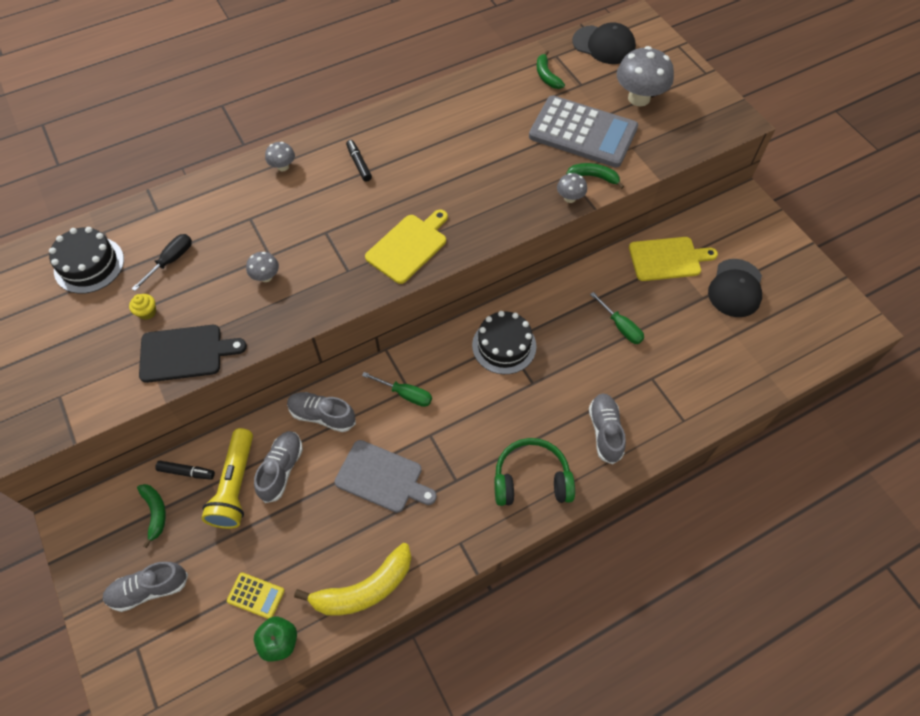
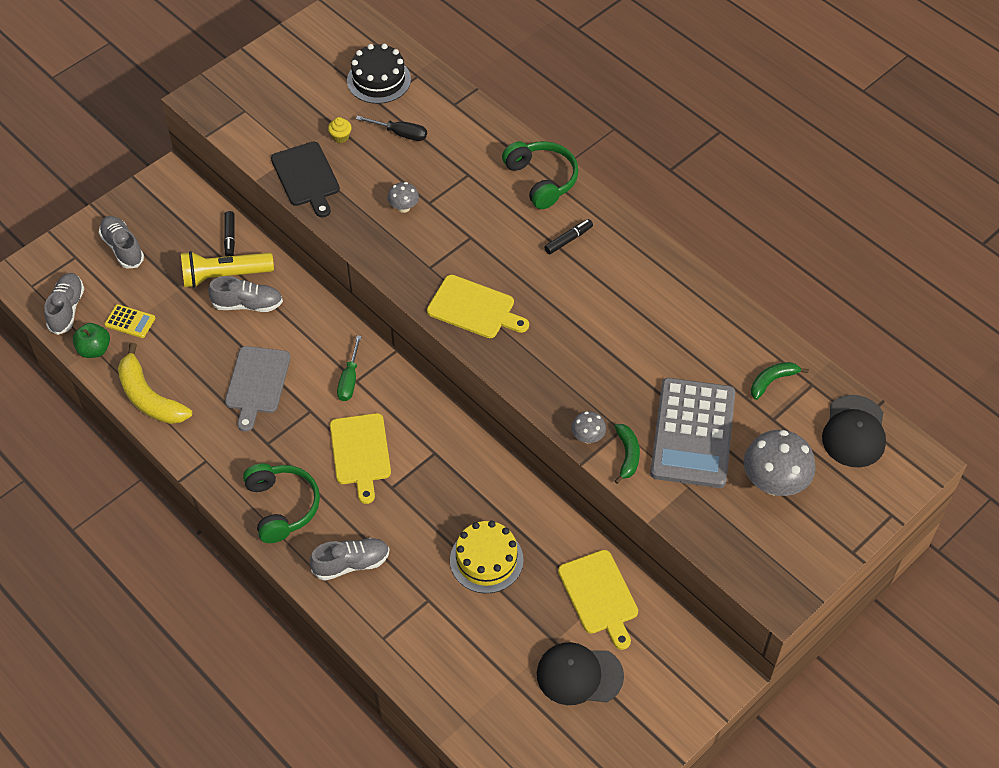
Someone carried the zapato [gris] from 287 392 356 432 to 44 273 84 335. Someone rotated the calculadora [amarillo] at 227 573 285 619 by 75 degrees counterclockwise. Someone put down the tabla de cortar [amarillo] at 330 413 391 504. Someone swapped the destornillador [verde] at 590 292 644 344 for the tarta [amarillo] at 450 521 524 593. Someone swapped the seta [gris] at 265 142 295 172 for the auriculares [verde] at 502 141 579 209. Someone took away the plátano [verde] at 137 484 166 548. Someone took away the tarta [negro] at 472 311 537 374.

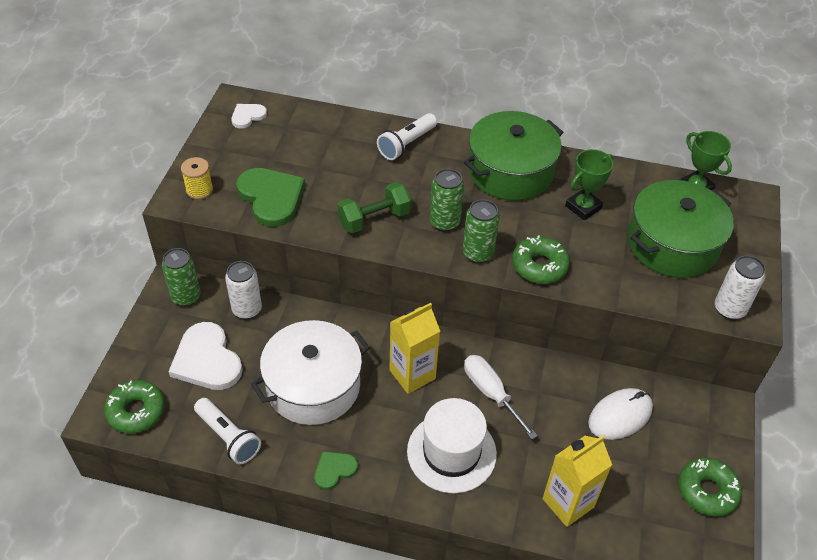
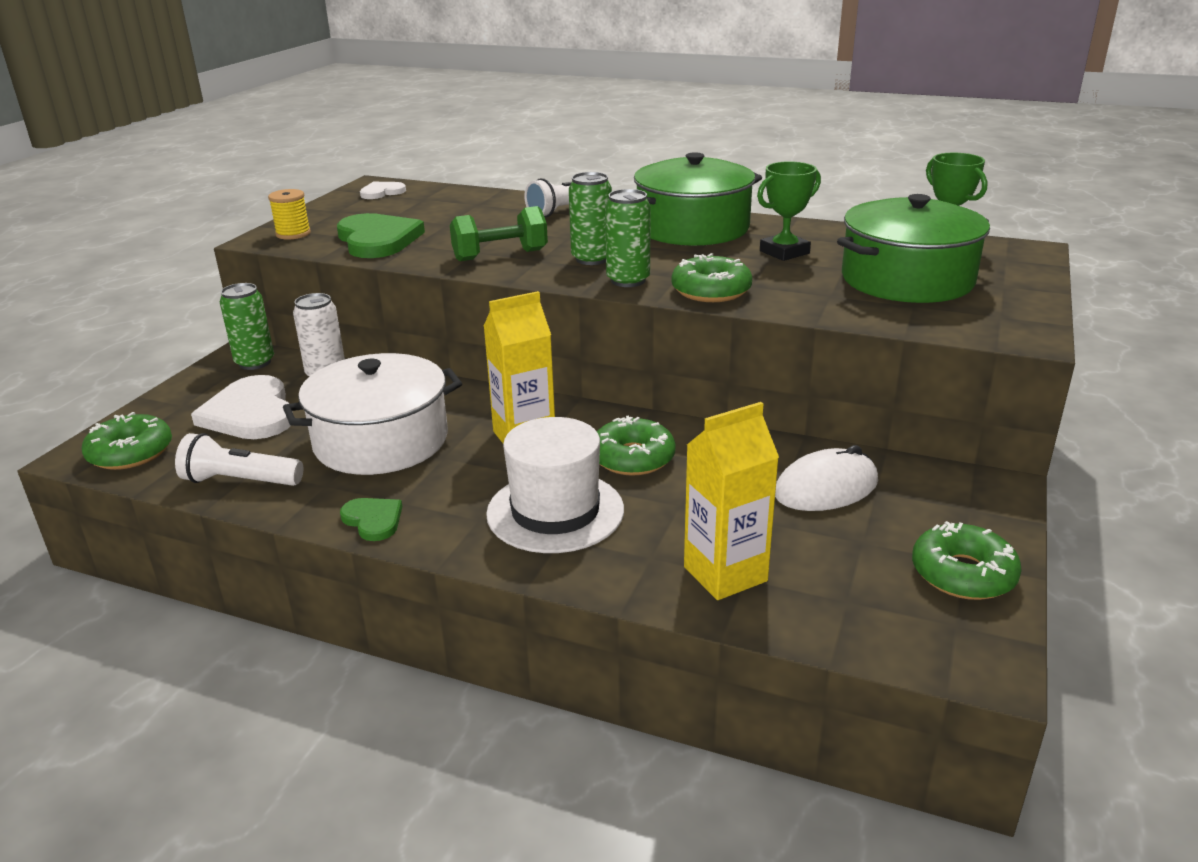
Someone rotated the lámpara de mano [blanco] at 194 398 261 464 by 135 degrees clockwise. Someone rotated the corazón [verde] at 314 451 358 490 by 75 degrees clockwise. Someone swapped the destornillador [blanco] at 464 355 538 439 for the rosquilla [verde] at 597 416 676 476. Someone took away the lata [blanco] at 715 255 766 320.

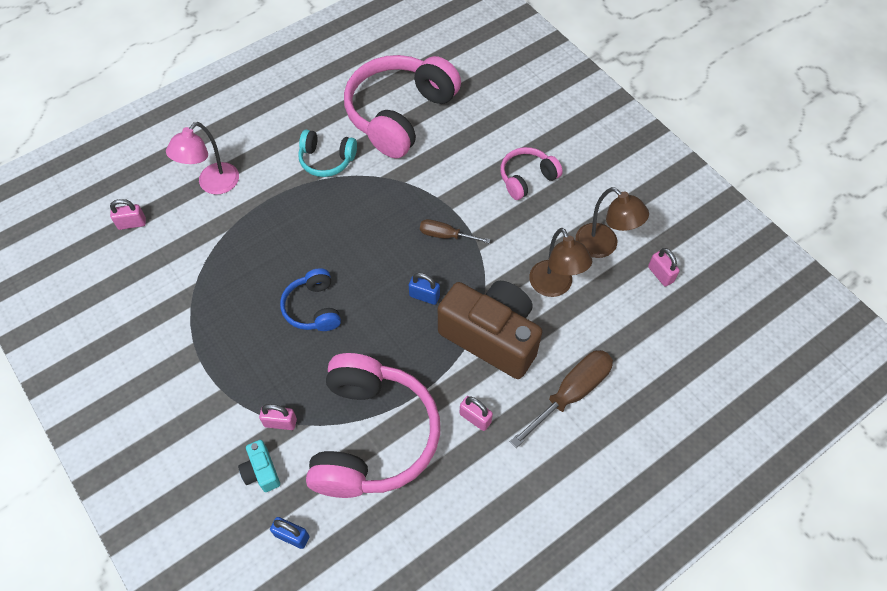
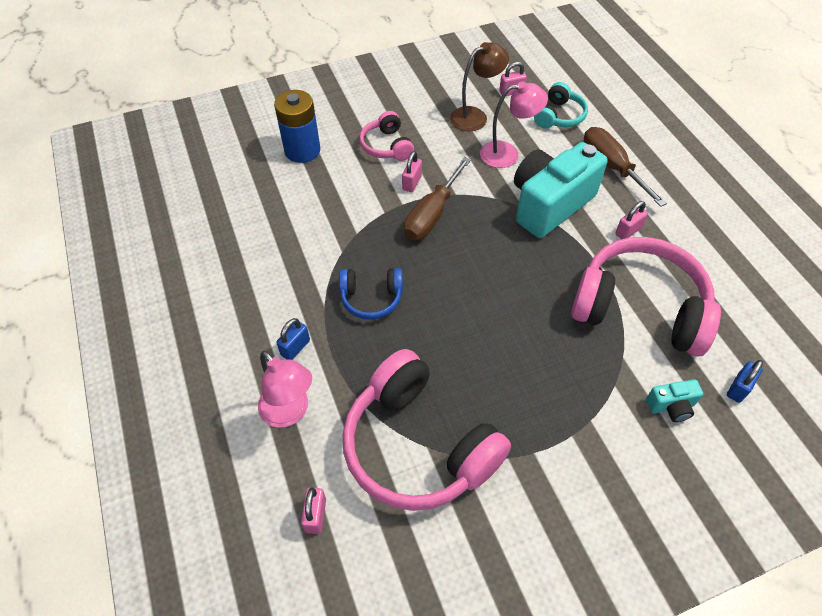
Someone put down the pila [azul] at 274 90 320 163. Someone carried the candado [azul] from 409 273 440 305 to 276 318 310 360. Someone carried the auriculares [azul] from 280 268 341 331 to 339 268 403 320. Someone carried the auriculares [rosa] from 344 55 461 158 to 343 349 511 511. Someone carried the candado [rosa] from 259 404 297 430 to 402 151 422 192. Someone scaled the destornillador [marrón] at 420 219 491 243 by 1.70. Someone repainted the lámpara [marrón] at 529 228 592 297, which became the lámpara [rosa] at 480 81 548 168. Someone repainted the cámara [marrón] at 438 281 542 379, which became the cámara [turquesa] at 514 142 608 238. Someone carried the auriculares [turquesa] from 298 130 357 177 to 534 82 588 128.

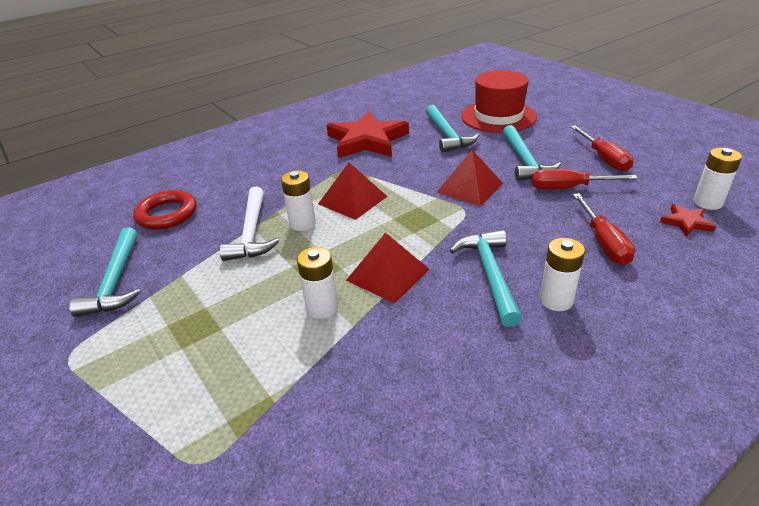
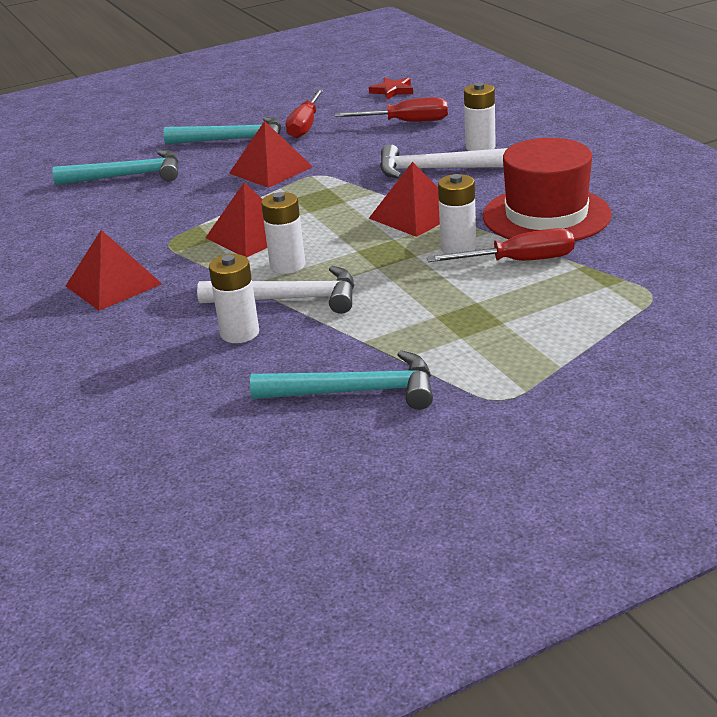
Someone put down the pirámide [rojo] at 66 230 162 311. Someone carried the pila [blanco] from 693 148 742 210 to 209 254 259 343. Someone repainted the martillo [turquesa] at 450 230 522 327, which became the martillo [blanco] at 380 144 508 179. Someone carried the destornillador [rojo] from 571 126 633 172 to 427 228 575 262. Someone carried the sombrero [rojo] from 461 70 537 133 to 483 138 612 241. Someone took away the anillo [rojo] at 133 190 197 230. Someone took away the estrella [rojo] at 327 111 409 158.

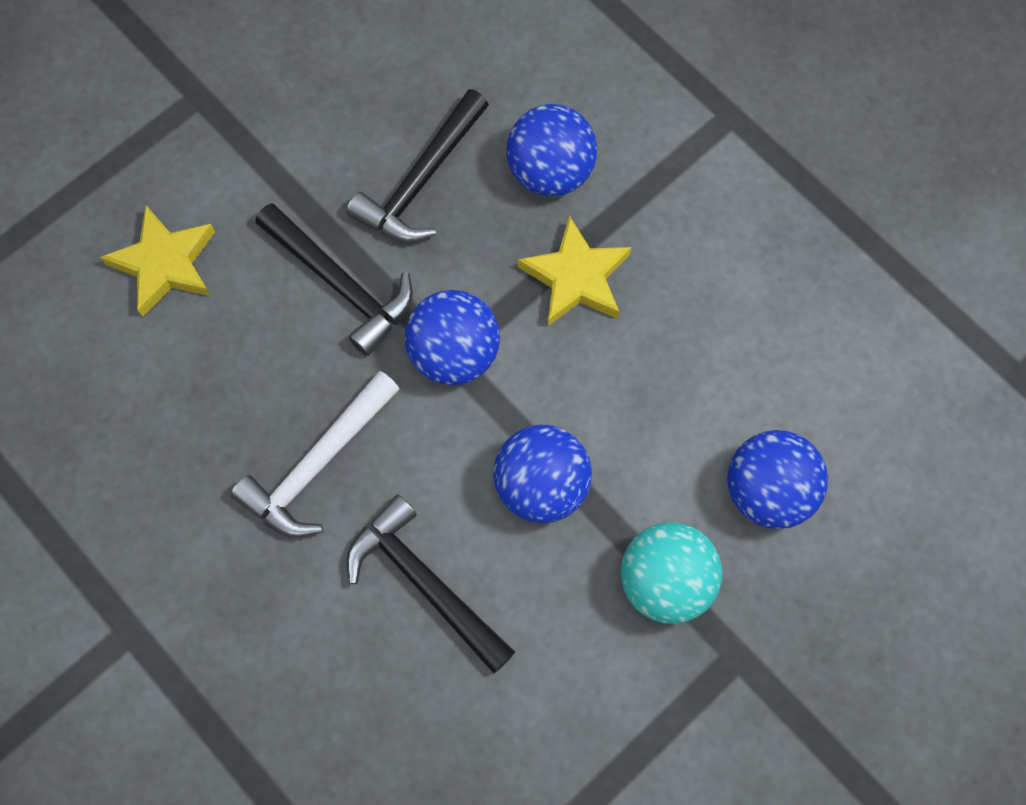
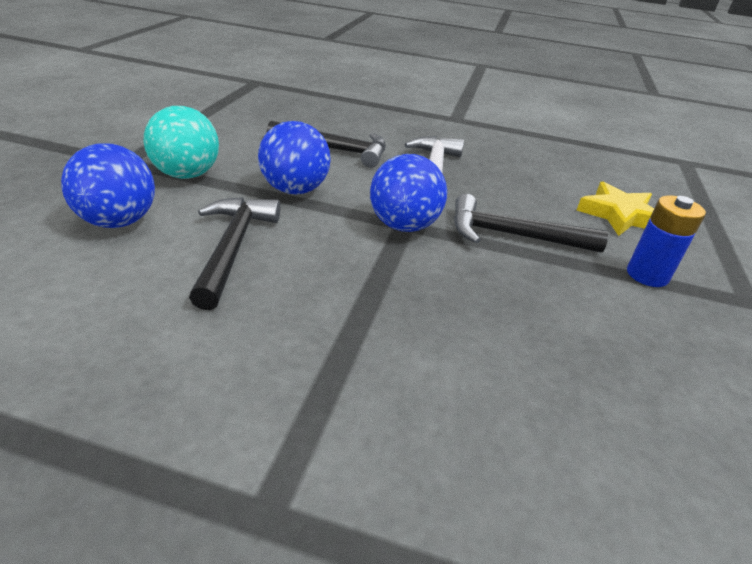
Someone carried the martillo [negro] from 346 89 489 243 to 189 197 280 310. Someone put down the pila [azul] at 627 195 706 287. Someone took away the pelota [azul] at 506 104 597 197. Someone took away the estrella [amarillo] at 518 216 631 326.

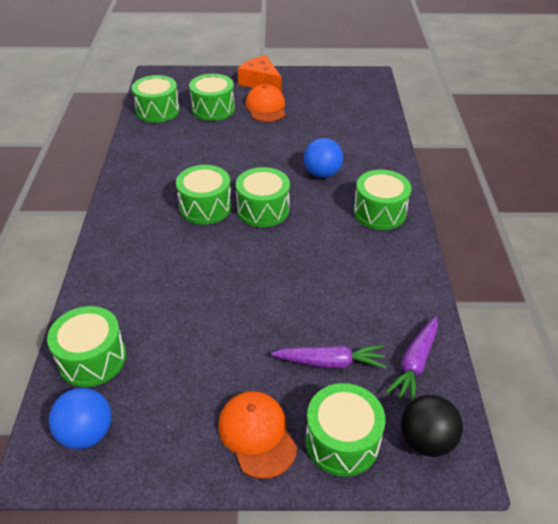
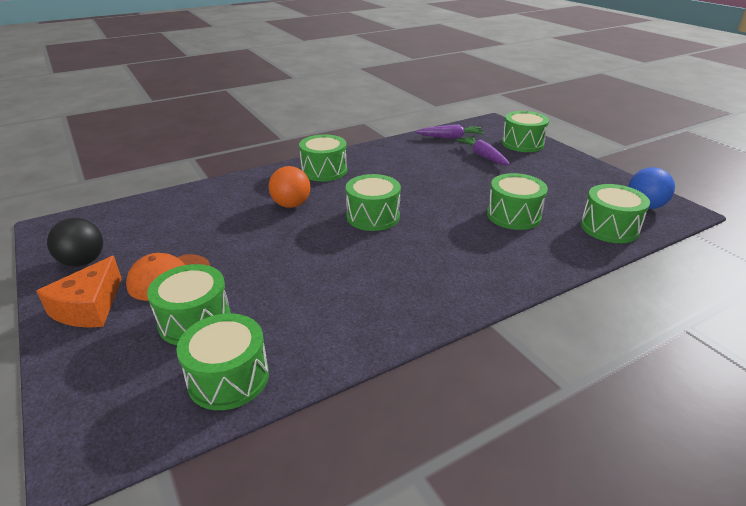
Someone carried the pelota [negro] from 401 395 463 457 to 47 218 103 267. Someone repainted the pelota [azul] at 304 138 343 178, which became the pelota [naranja] at 269 166 310 208. Someone carried the tambor [verde] from 176 165 232 224 to 487 173 548 230. Someone took away the gorra [naranja] at 218 391 297 479.

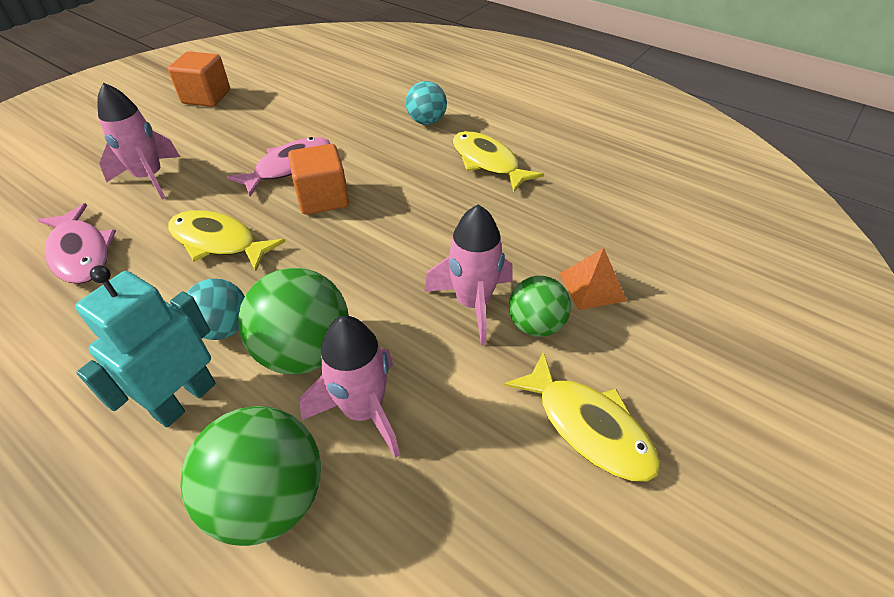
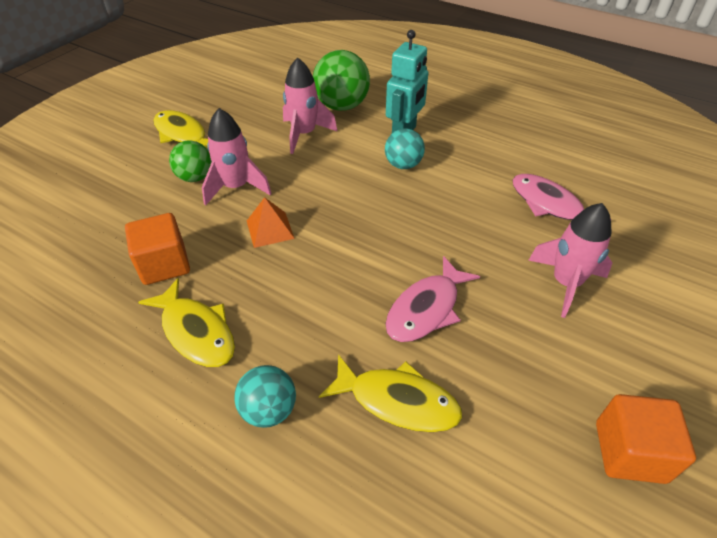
Someone carried the cubo [naranja] from 288 144 349 215 to 125 213 190 285. Someone carried the pirámide [naranja] from 559 248 627 310 to 247 197 295 248. Someone carried the pez [amarillo] from 168 210 286 271 to 319 354 462 432. Someone took away the pelota [verde] at 238 268 349 375.

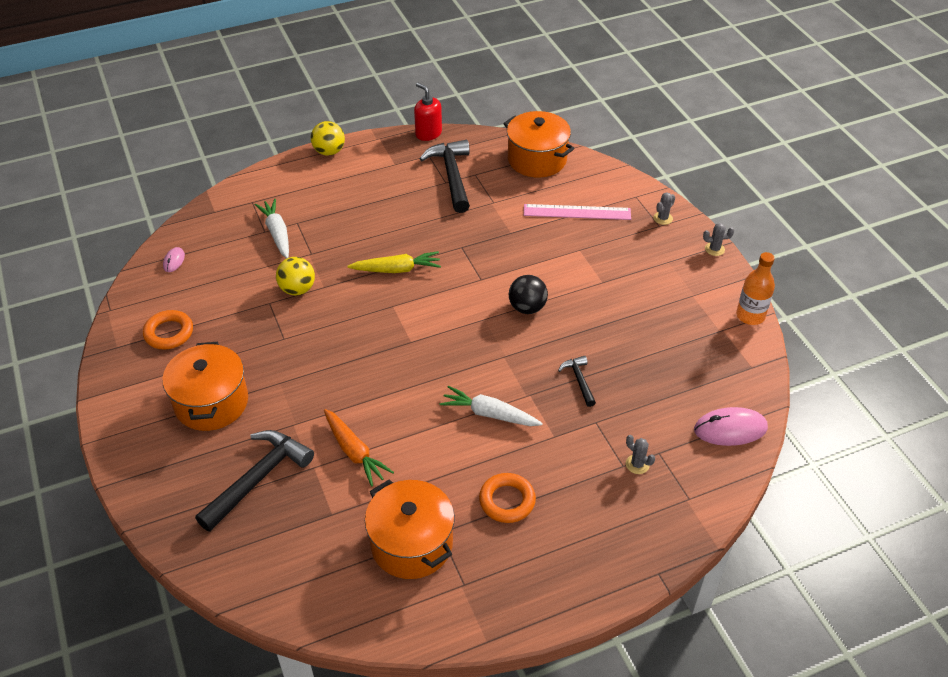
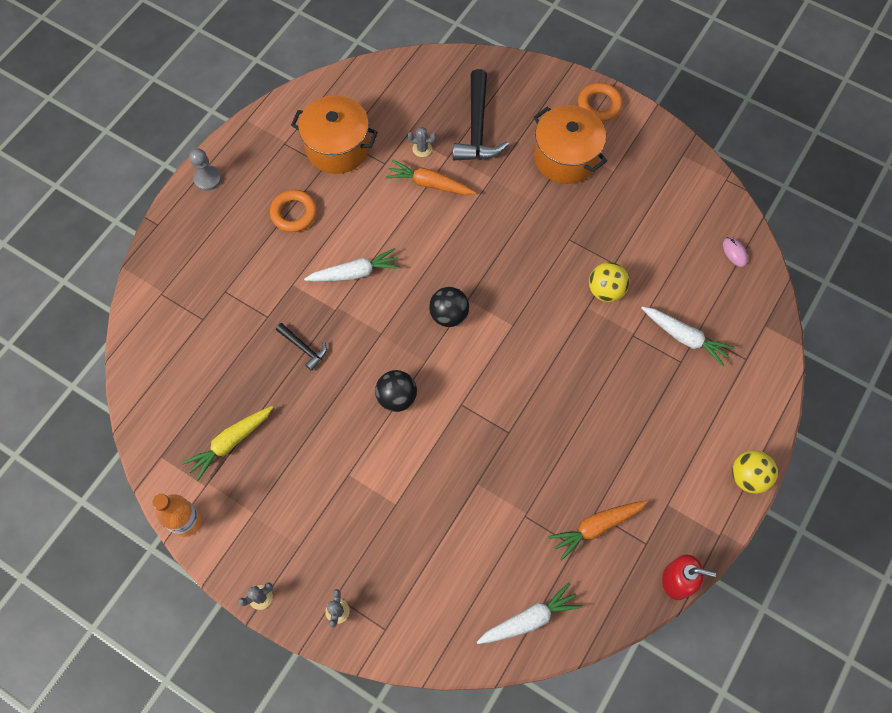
Someone carried the zanahoria [amarillo] from 348 251 441 273 to 182 406 273 481. Someone put down the peón [gris] at 190 148 221 191. Someone carried the cactus [gris] from 626 435 655 474 to 407 127 436 157. Someone put down the pelota [negro] at 429 287 469 327. Someone swapped the olla [naranja] at 503 111 575 178 for the zanahoria [blanco] at 477 582 582 644. Someone swapped the martillo [negro] at 419 140 470 213 for the zanahoria [naranja] at 548 500 648 561. Someone carried the anillo [naranja] from 143 310 193 350 to 578 83 623 122. Someone took away the regla [rosa] at 524 204 631 220. Someone took away the ratón [rosa] at 694 407 768 446.

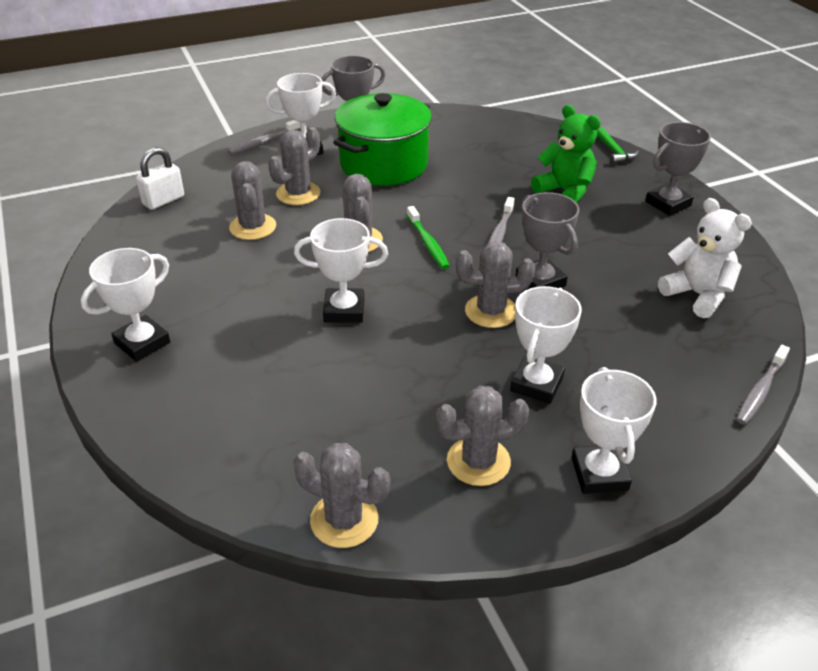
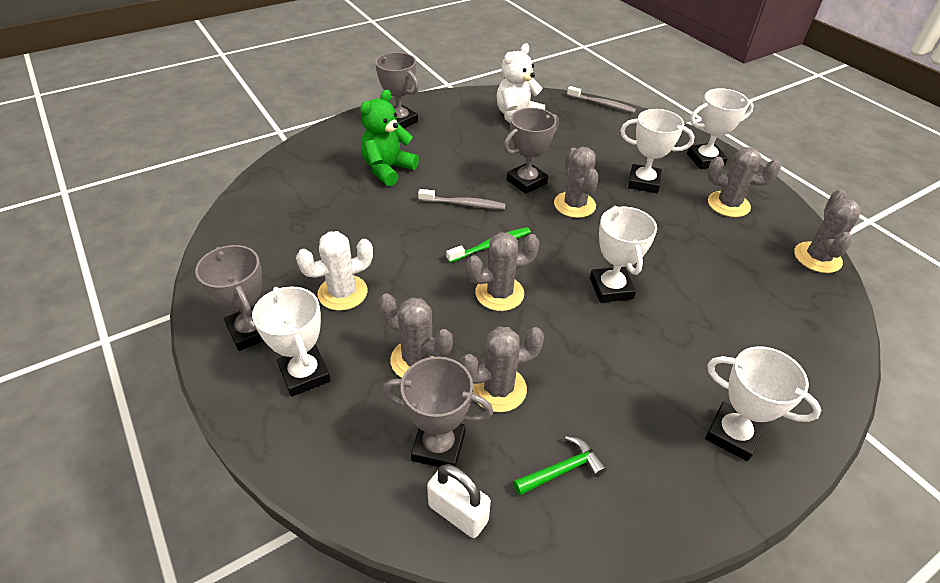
Someone swapped the olla [verde] at 333 93 432 186 for the cactus [blanco] at 296 231 373 311. Someone put down the trofeo [gris] at 383 357 493 467. Someone carried the martillo [verde] from 597 128 639 164 to 513 436 607 496. Someone rotated the cactus [gris] at 436 386 529 486 by 45 degrees counterclockwise. Someone took away the cepillo de dientes [gris] at 228 120 301 155.

